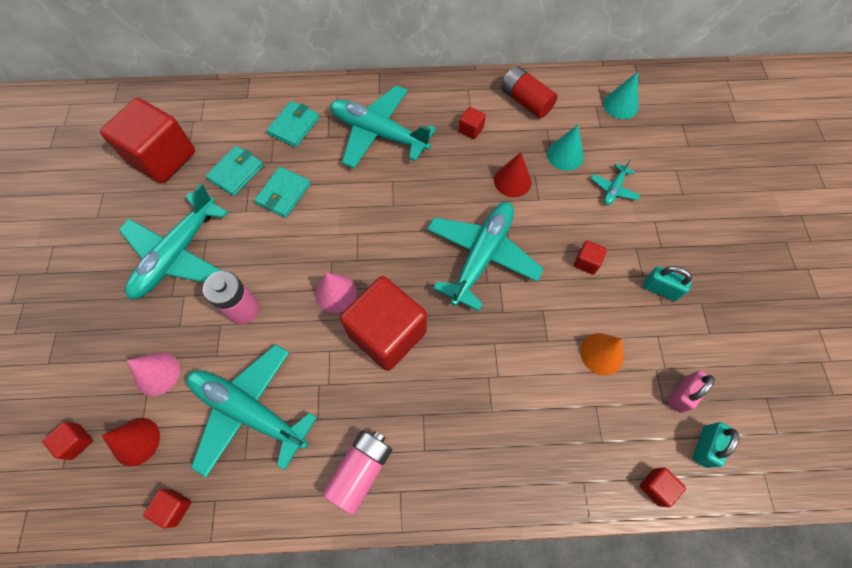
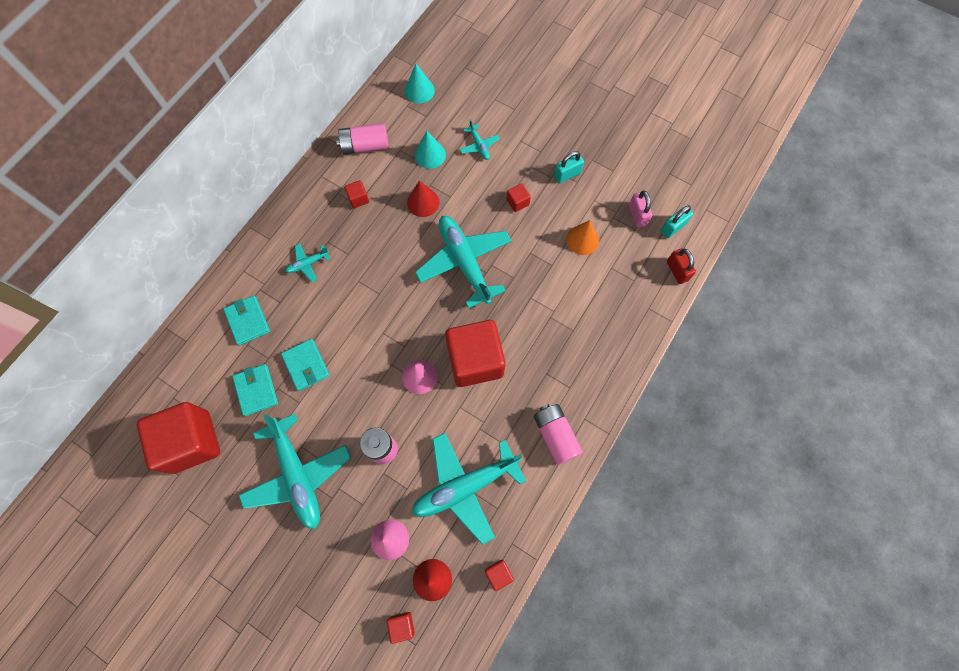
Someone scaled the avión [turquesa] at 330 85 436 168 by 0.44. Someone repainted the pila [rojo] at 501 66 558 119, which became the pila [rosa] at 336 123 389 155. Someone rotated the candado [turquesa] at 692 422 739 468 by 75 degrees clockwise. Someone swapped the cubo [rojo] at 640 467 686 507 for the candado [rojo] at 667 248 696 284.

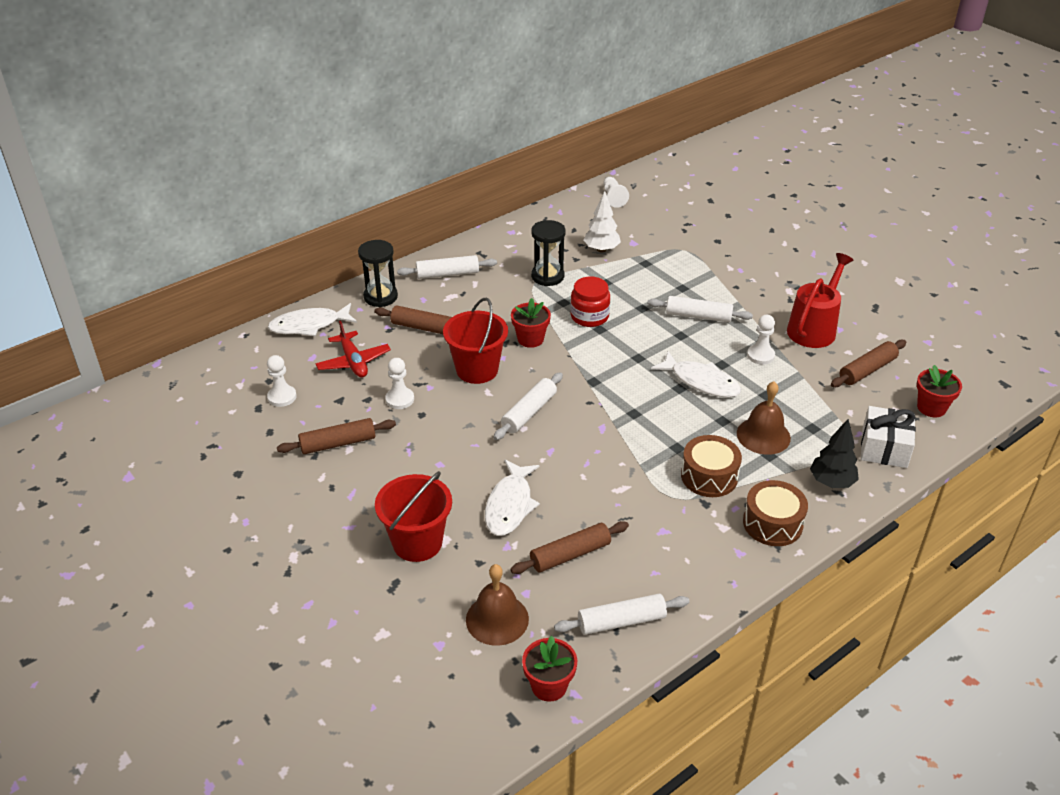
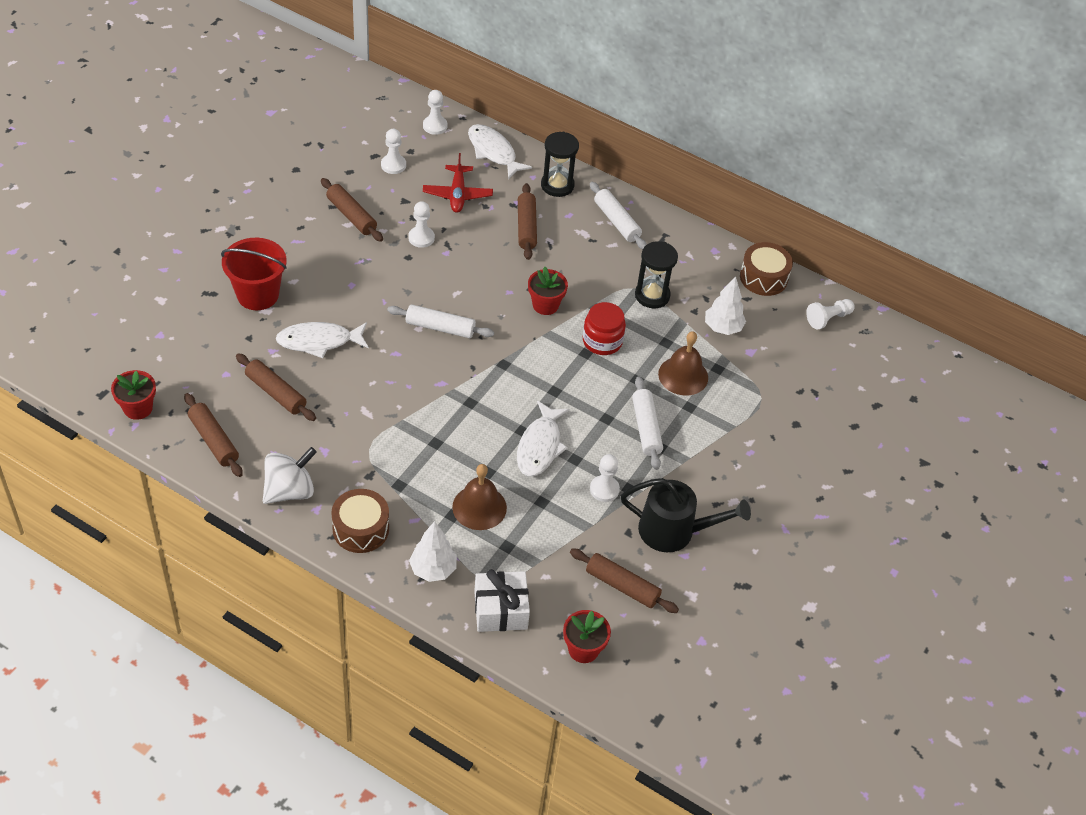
Someone repainted the rodillo [blanco] at 554 594 690 635, which became the rodillo [marrón] at 184 393 243 477. Someone put down the peonza [blanco] at 263 447 317 504. Someone repainted the árbol [negro] at 810 419 859 488, which became the árbol [blanco] at 409 521 457 582. Someone put down the peón [blanco] at 423 90 447 135. Someone rotated the avión [rojo] at 316 320 391 378 by 45 degrees counterclockwise. Someone repainted the regadera [rojo] at 787 253 853 348, which became the regadera [negro] at 621 478 751 552. Someone carried the campana [marrón] from 466 564 529 646 to 658 331 708 395. Someone carried the tambor [marrón] from 681 435 742 497 to 740 242 793 296. Someone took away the balde [rojo] at 443 298 508 384.

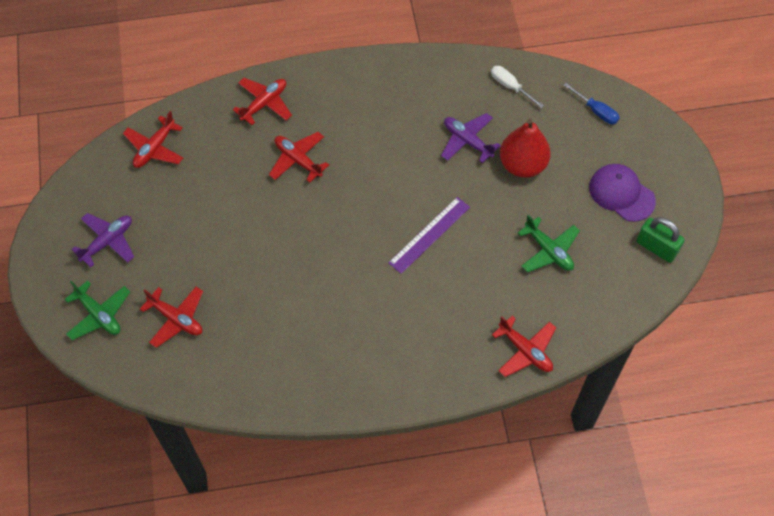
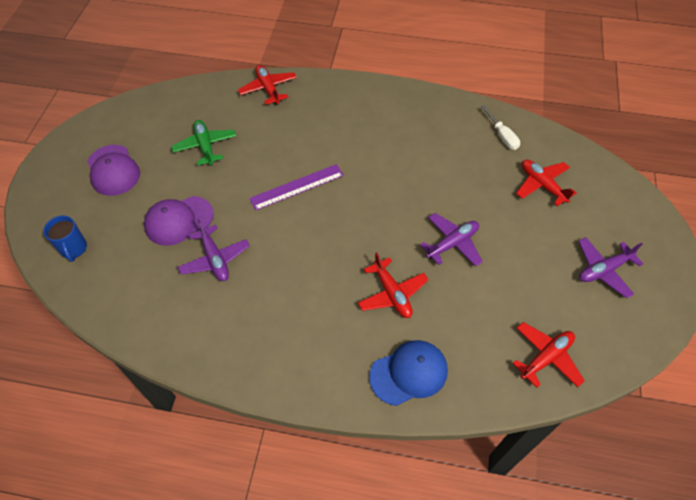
Someone swapped the destornillador [azul] at 563 83 620 124 for the taza [azul] at 43 216 87 262. Someone swapped the pera [rojo] at 500 118 551 178 for the gorra [morado] at 144 196 214 246. Someone swapped the avión [rojo] at 233 78 292 125 for the gorra [azul] at 369 340 448 406. Someone put down the avión [morado] at 420 213 483 267. Someone carried the destornillador [blanco] from 491 66 544 108 to 481 105 520 150. Someone took away the avión [verde] at 65 281 130 340. Someone took away the candado [verde] at 636 217 685 263.

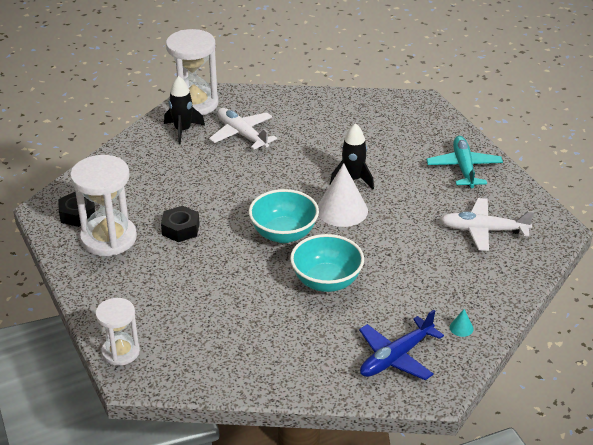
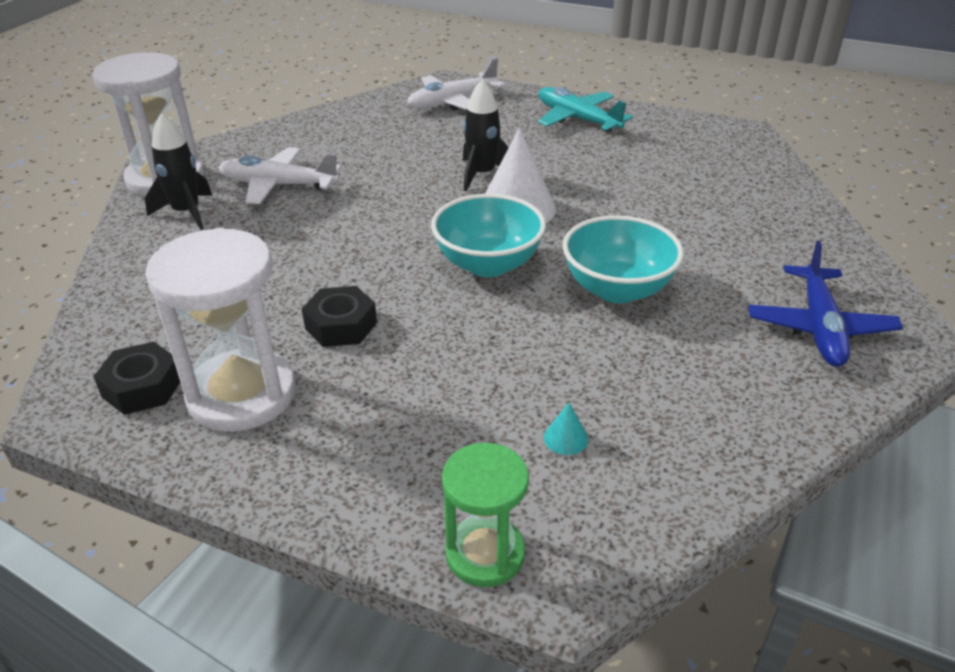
Someone carried the avión [blanco] from 440 198 534 251 to 407 58 505 110. Someone repainted the reloj de arena [blanco] at 95 298 140 366, which became the reloj de arena [verde] at 442 443 529 587. Someone carried the cono [turquesa] from 450 309 474 337 to 544 403 588 455.

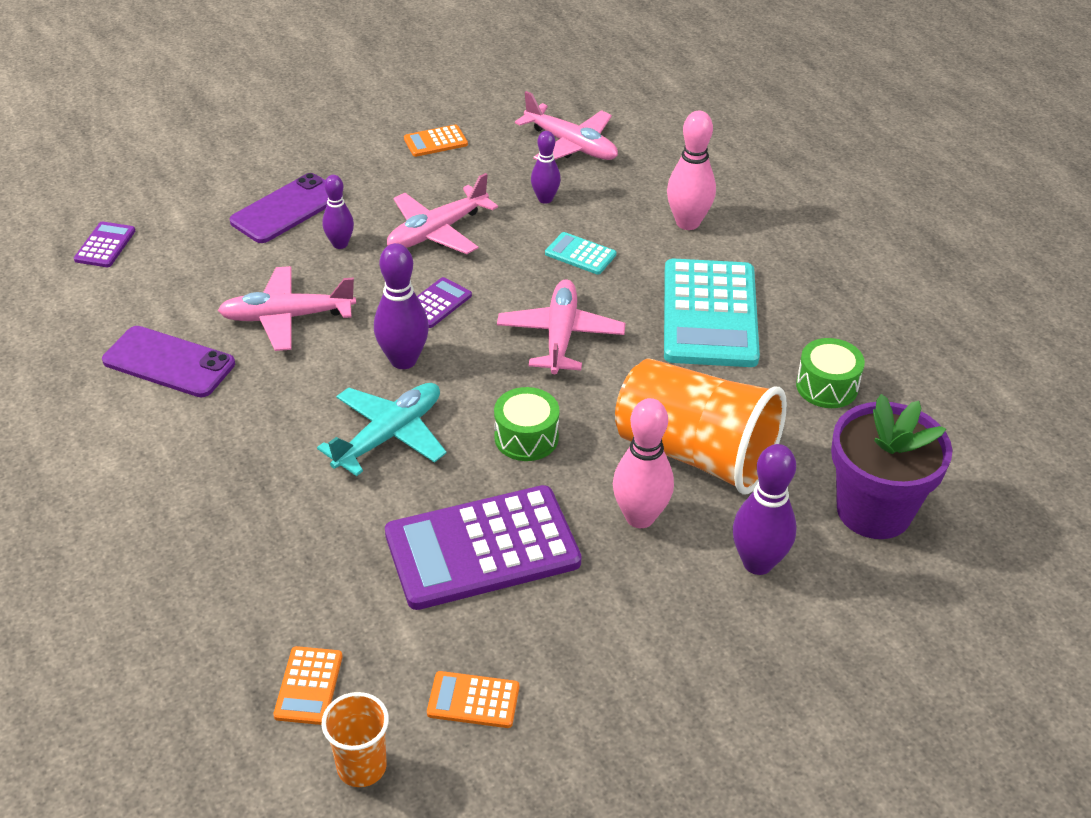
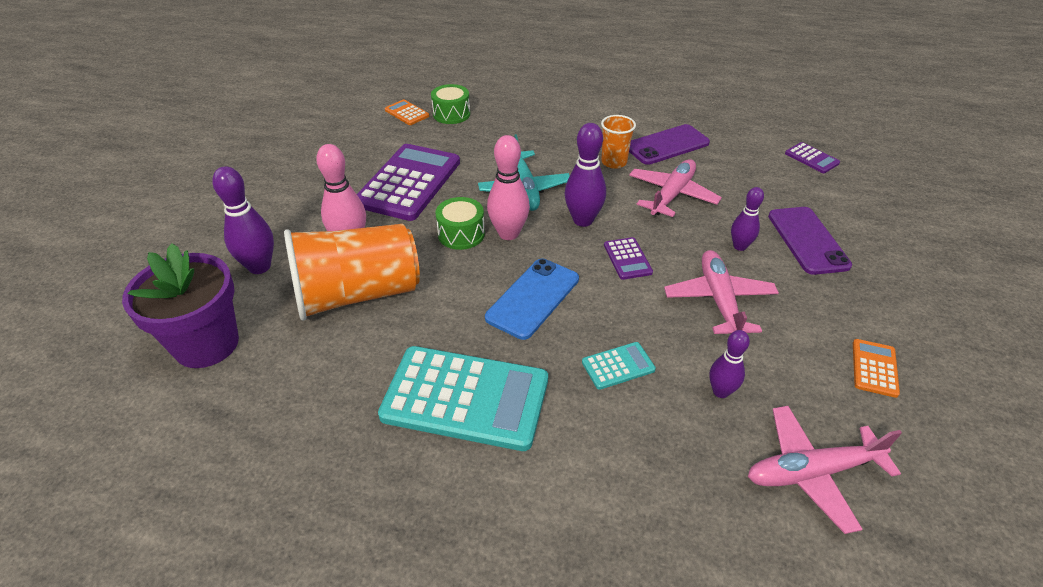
Someone rotated the calculadora [turquesa] at 664 259 760 367 by 150 degrees clockwise. Someone carried the tambor [verde] from 796 338 865 408 to 431 84 470 124. Someone swapped the avión [rosa] at 497 279 625 374 for the móvil [azul] at 485 259 579 340. Someone carried the bolo [rosa] from 667 111 716 230 to 487 135 530 240. Someone carried the vaso [naranja] from 322 692 389 787 to 601 115 636 169. Someone took away the calculadora [naranja] at 427 671 519 728.

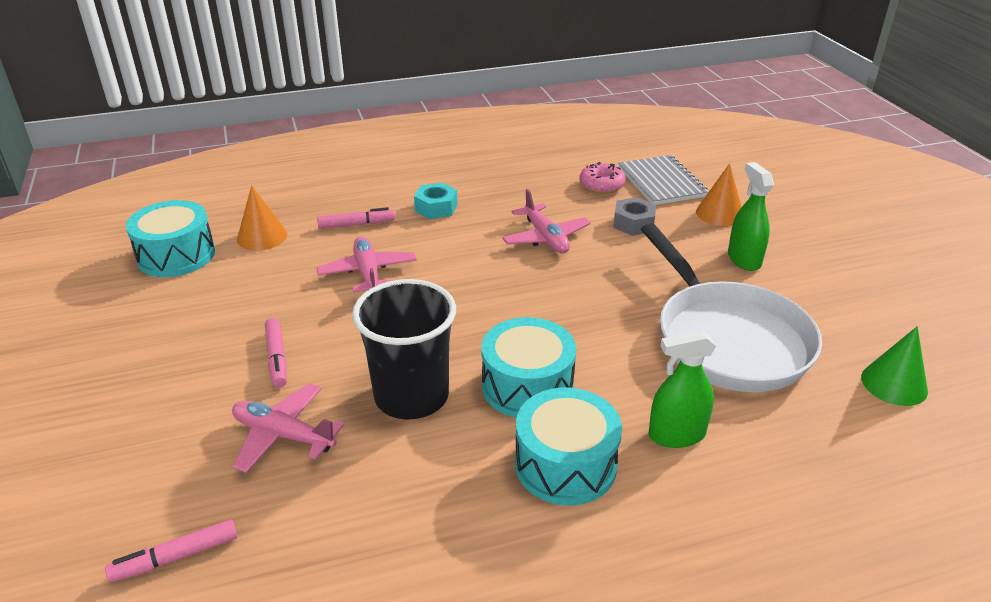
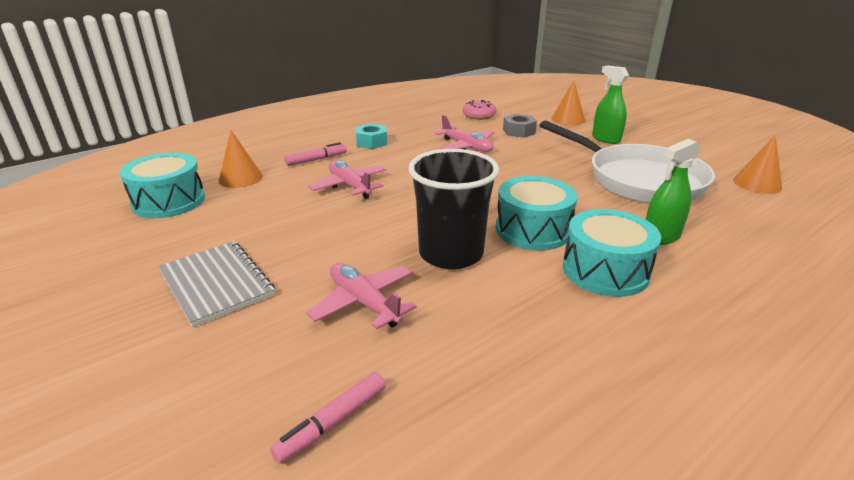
Someone carried the cuaderno [gris] from 618 155 709 205 to 158 241 275 328. Someone rotated the avión [rosa] at 232 383 344 473 by 45 degrees clockwise. Someone repainted the cono [verde] at 861 326 928 406, which became the cono [naranja] at 733 135 782 194. Someone took away the rotulador [rosa] at 265 318 287 387.

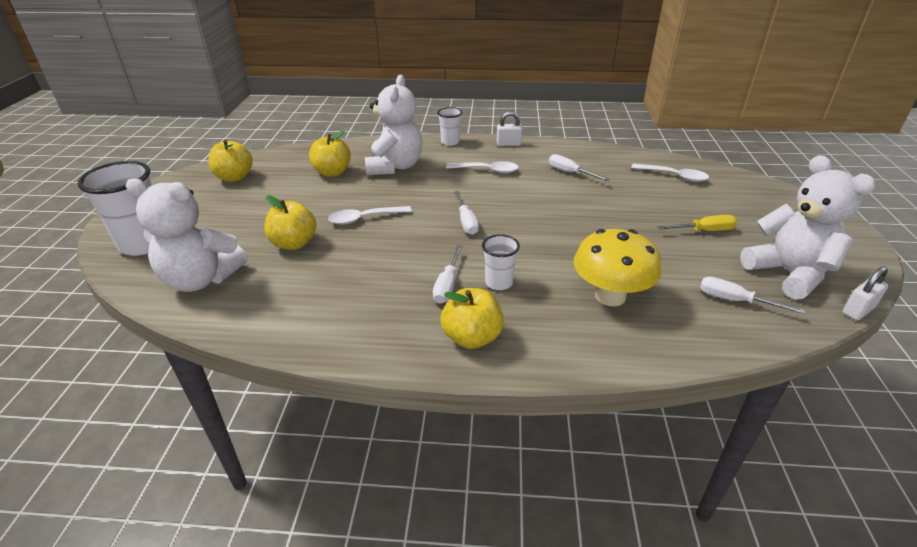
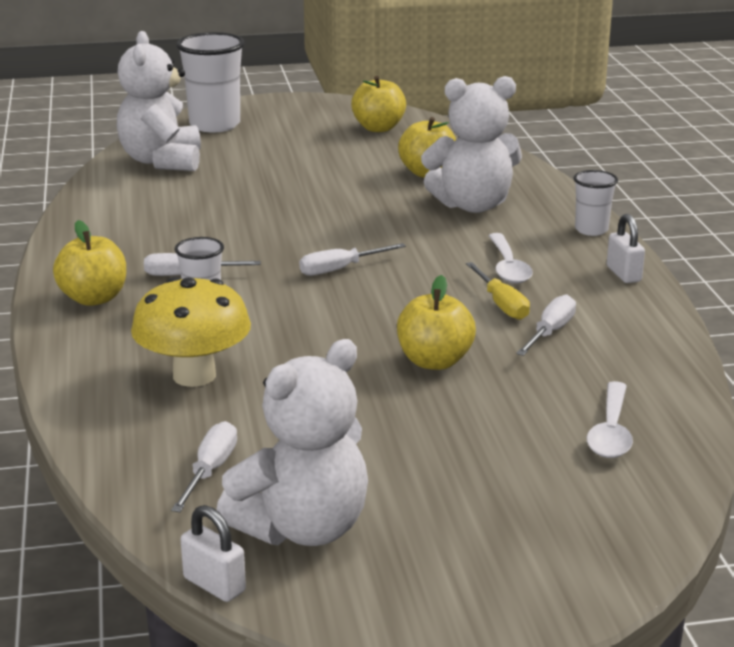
Someone carried the manzana [amarillo] from 264 195 316 250 to 397 275 476 370. Someone carried the destornillador [amarillo] from 657 215 737 231 to 466 262 530 320. Someone took away the cuchara [blanco] at 328 206 412 225.

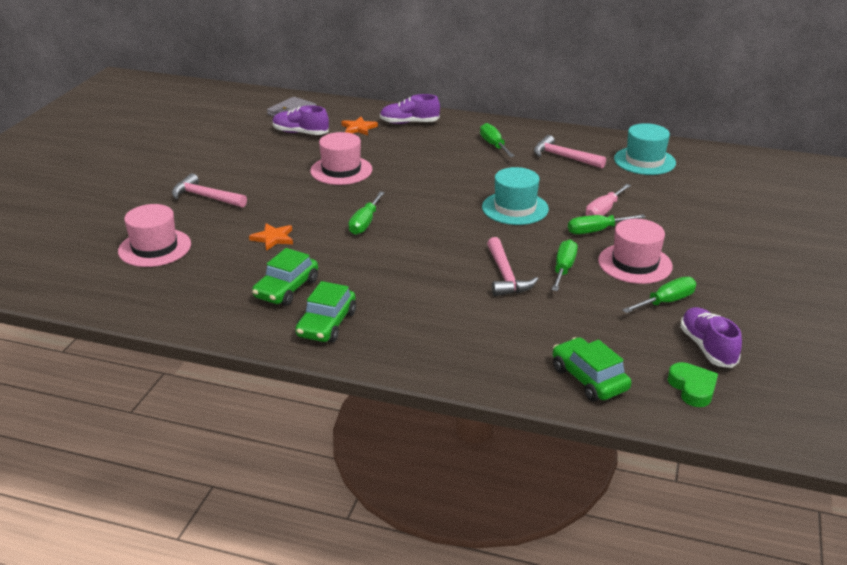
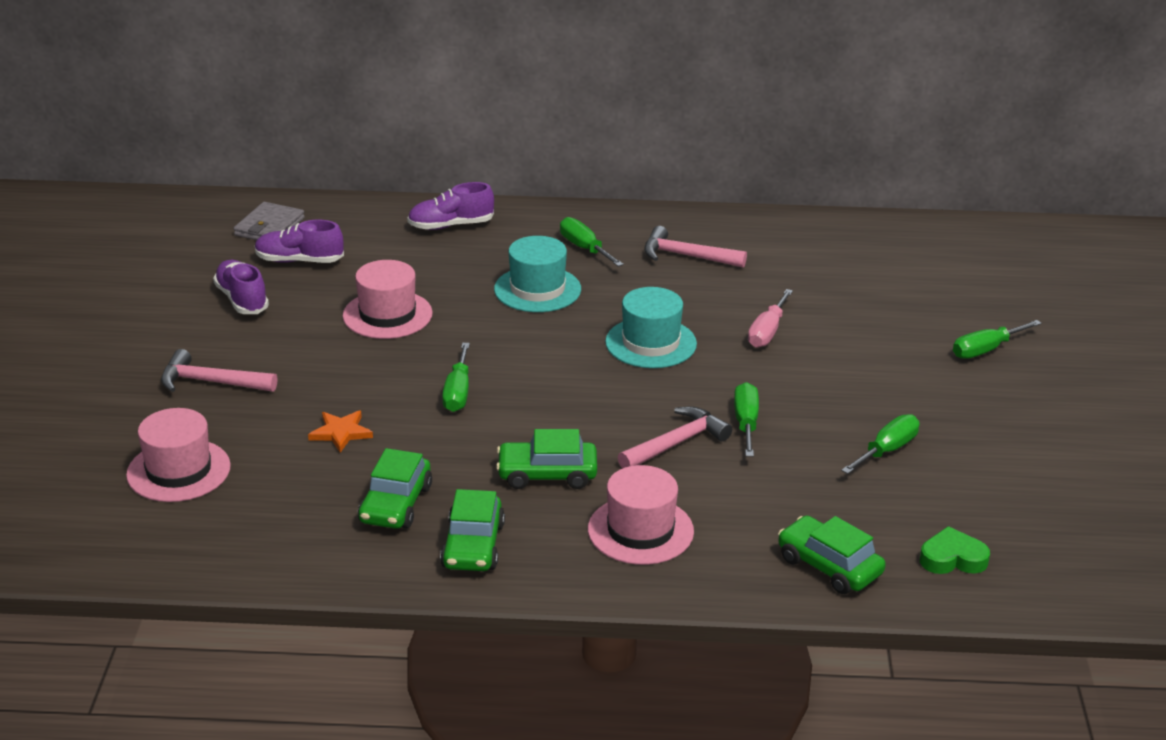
Someone carried the zapato [morado] from 680 307 742 368 to 213 260 269 314. Someone carried the sombrero [turquesa] from 614 123 676 175 to 494 236 581 312. Someone put down the coche [verde] at 496 429 597 489. Someone carried the sombrero [rosa] from 598 219 673 284 to 588 465 694 565. Someone rotated the martillo [rosa] at 487 237 538 296 by 105 degrees counterclockwise. Someone rotated the corazón [verde] at 668 362 718 407 by 60 degrees counterclockwise. Someone carried the destornillador [verde] from 568 214 646 234 to 953 320 1042 359. Someone took away the estrella [naranja] at 341 117 378 135.

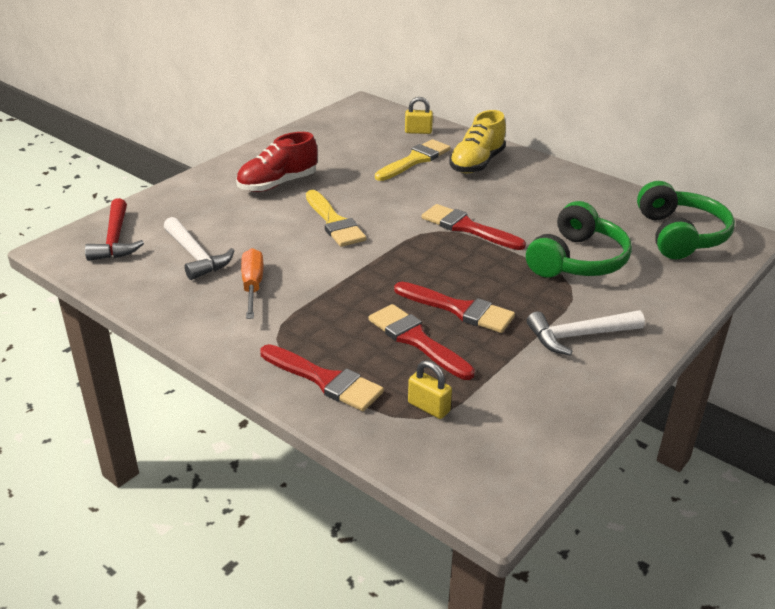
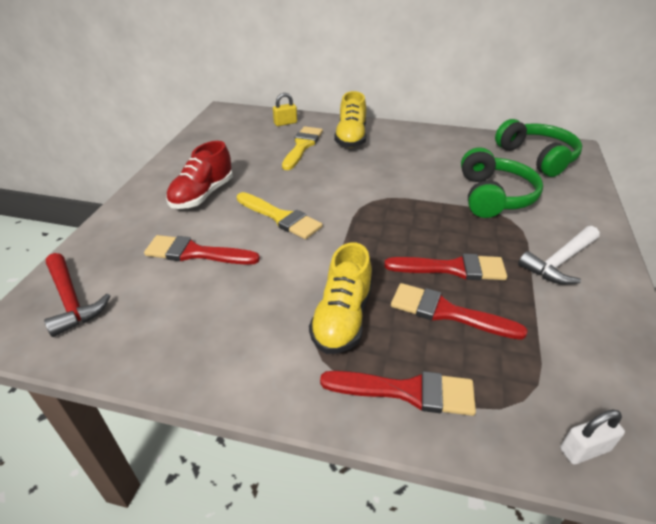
Someone carried the pincel [rojo] from 422 204 526 250 to 144 235 260 265. Someone put down the zapato [amarillo] at 309 242 372 354. Someone put down the candado [blanco] at 560 409 625 465. Someone took away the martillo [blanco] at 164 217 235 280. Someone took away the destornillador [naranja] at 241 248 264 319. Someone took away the candado [amarillo] at 408 360 452 419.

